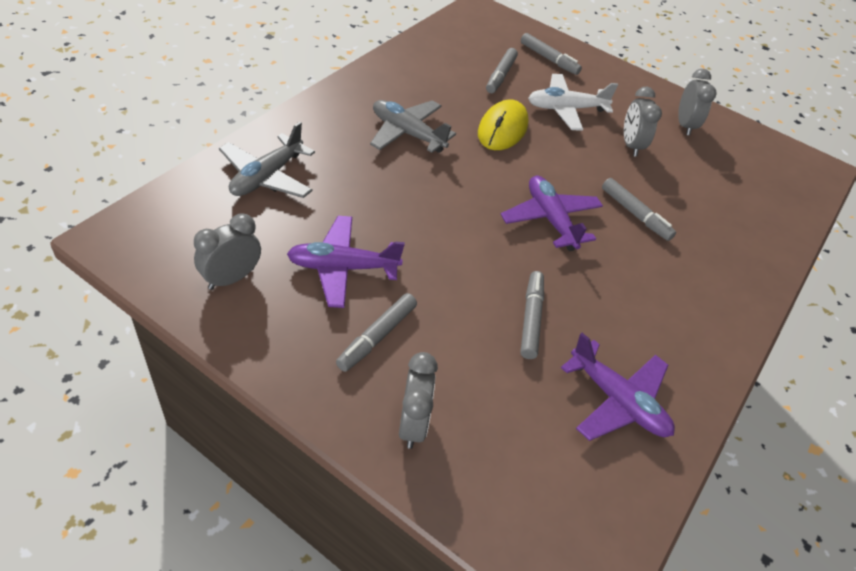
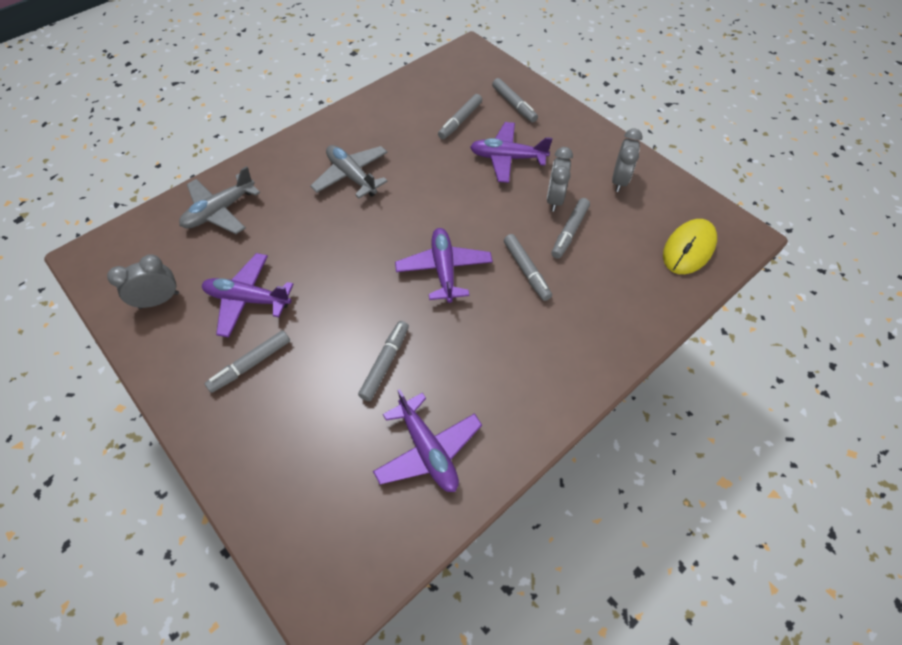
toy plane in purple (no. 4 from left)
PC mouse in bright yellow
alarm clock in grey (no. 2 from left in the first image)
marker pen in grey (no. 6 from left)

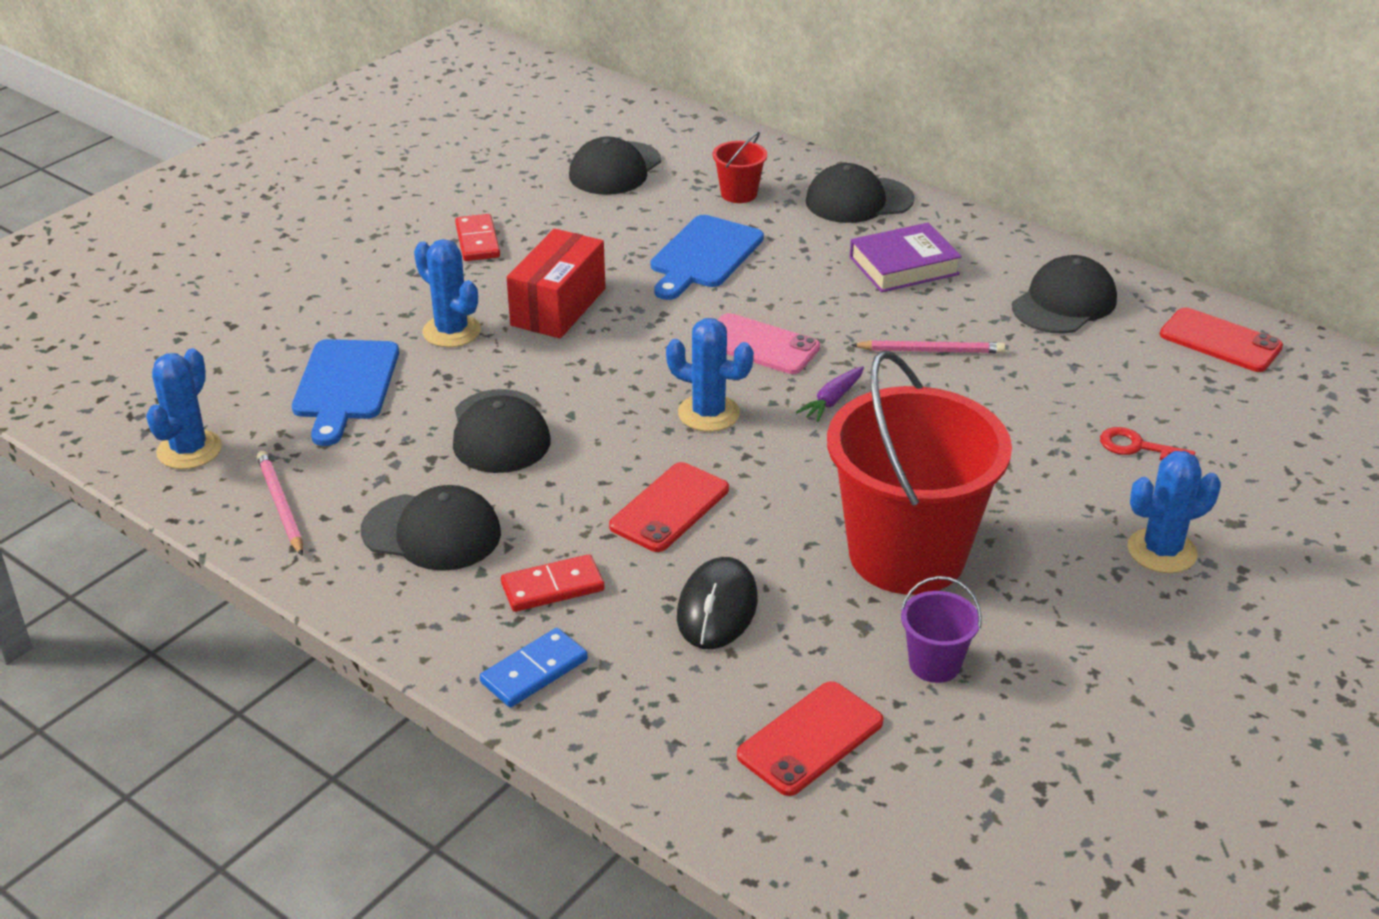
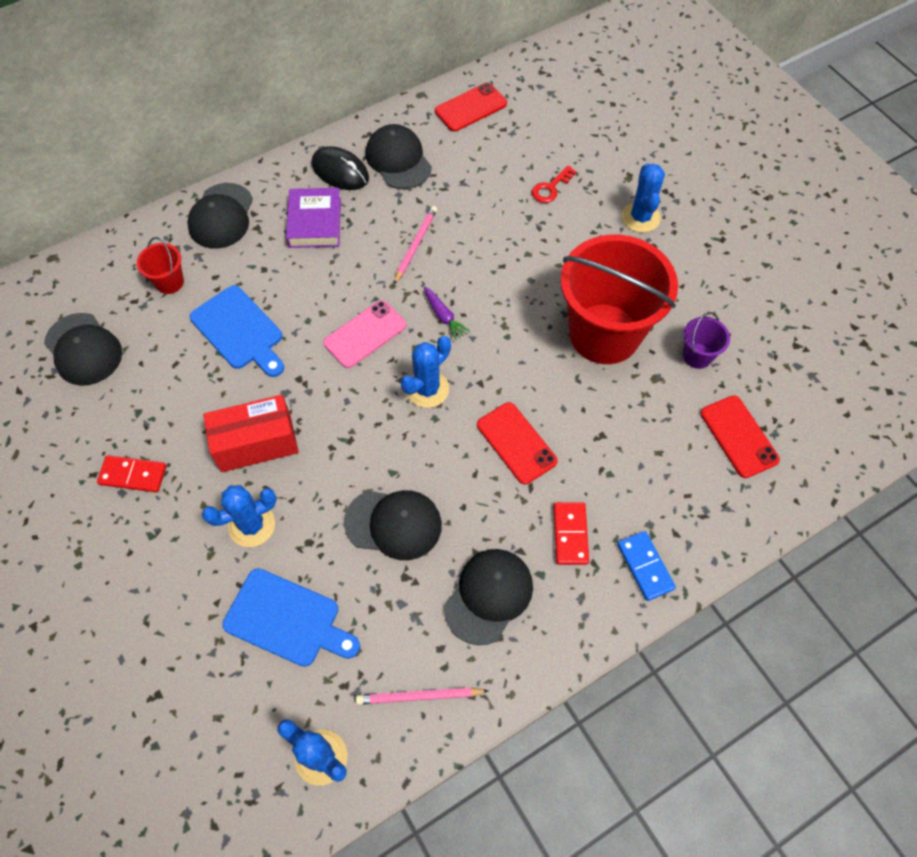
box in red
PC mouse in black

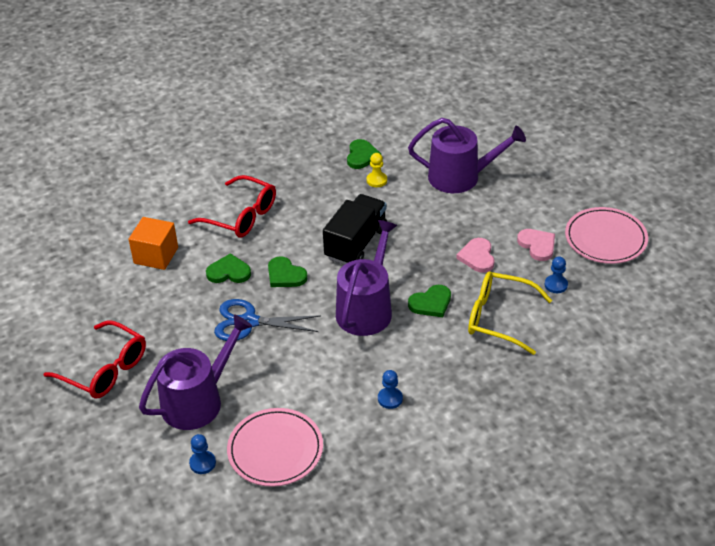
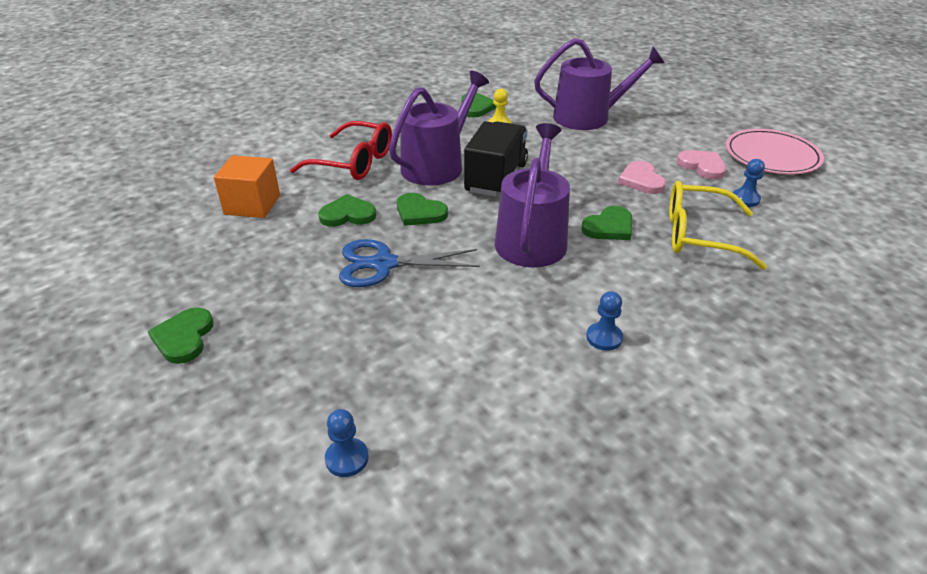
watering can in purple (no. 1 from left)
heart in green (no. 1 from left)
plate in rose-pink (no. 1 from left in the first image)

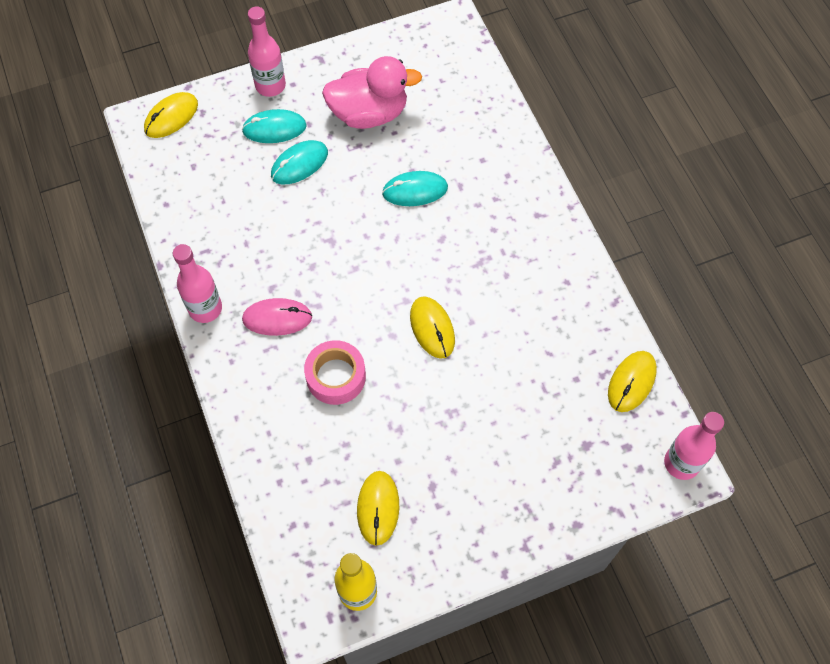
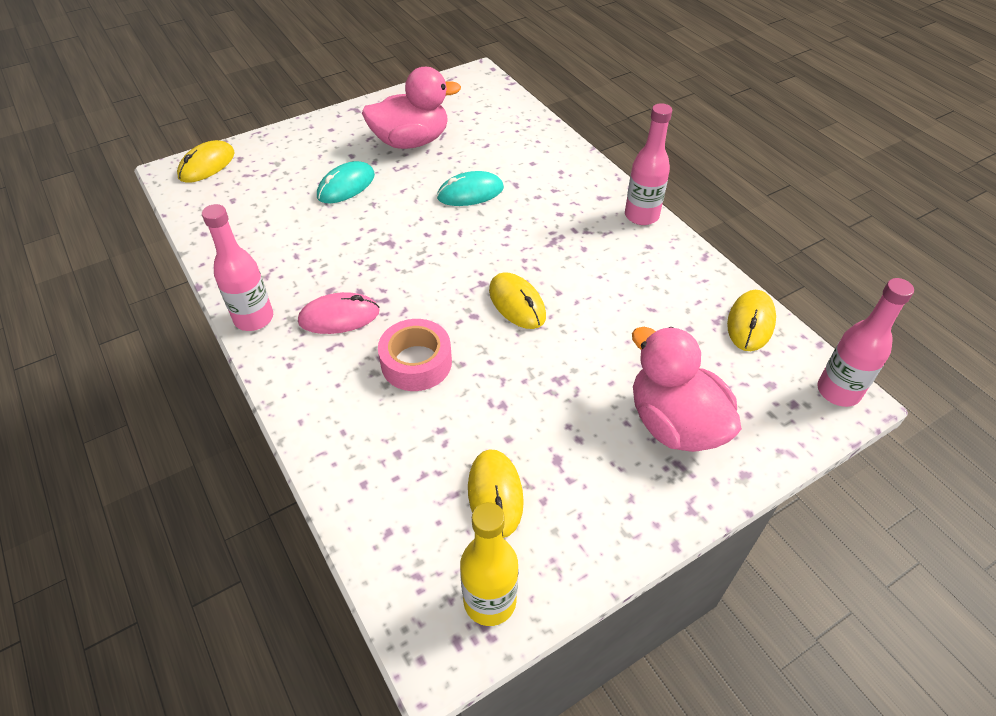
bottle in rose-pink (no. 2 from left)
PC mouse in aqua (no. 1 from left in the first image)
toy duck in rose-pink (no. 2 from left)

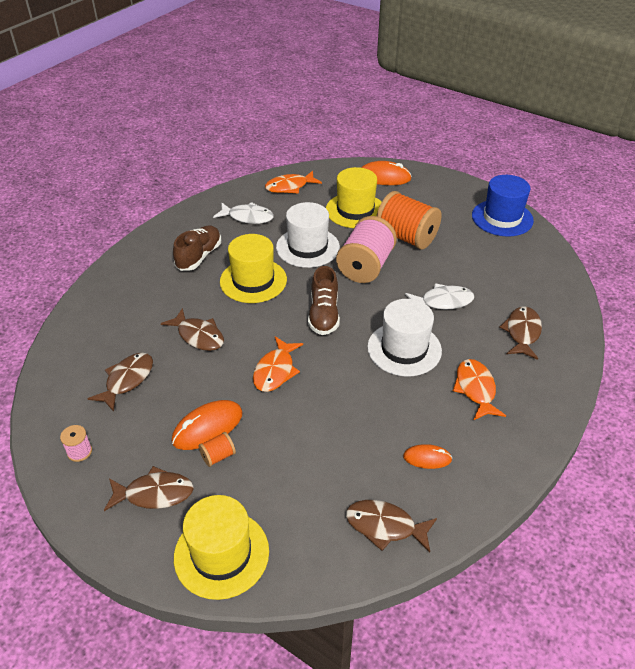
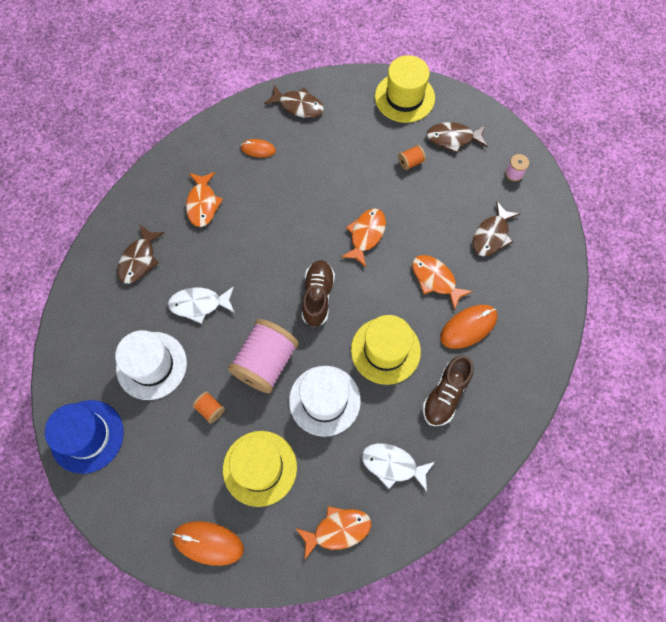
spool in orange (no. 1 from left)
tall hat in pure white (no. 1 from left)
fish figure in orange (no. 4 from left)
PC mouse in orange (no. 3 from left)

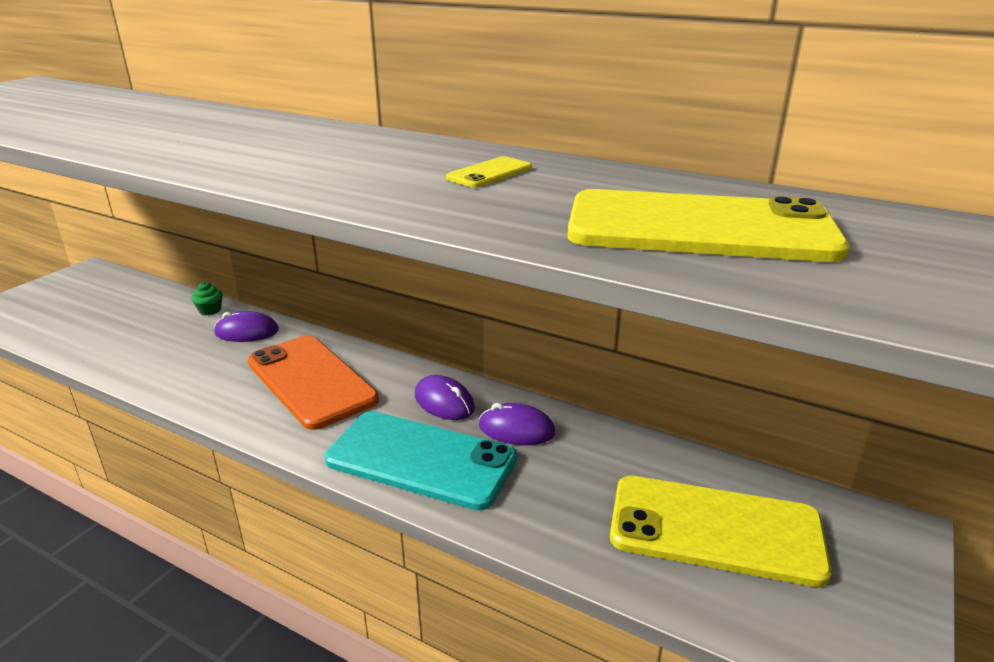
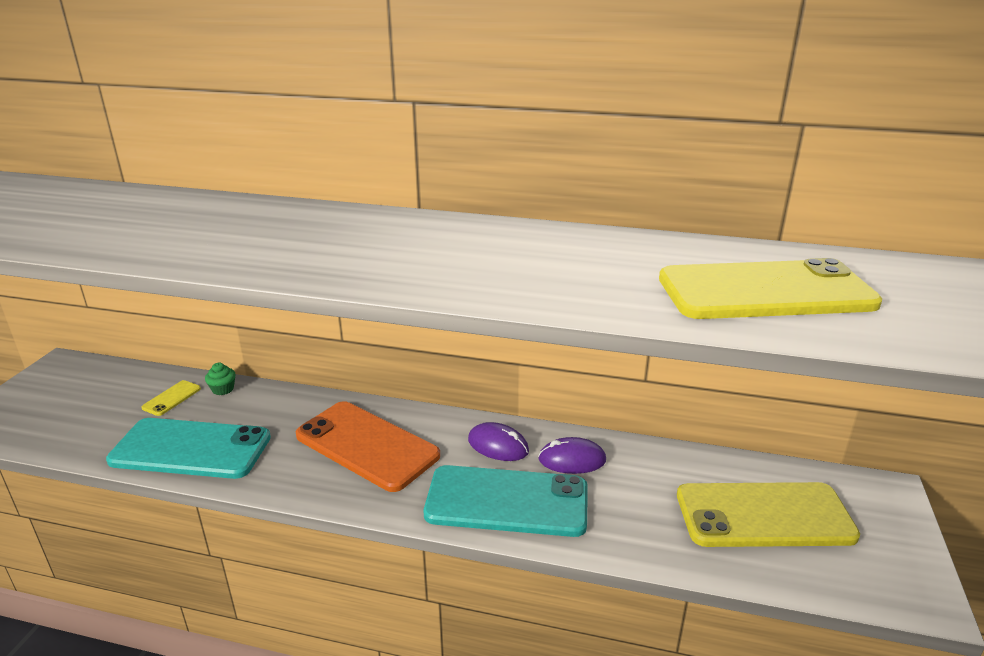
phone in bright yellow (no. 1 from left)
PC mouse in purple (no. 1 from left in the first image)
phone in aqua (no. 1 from left)

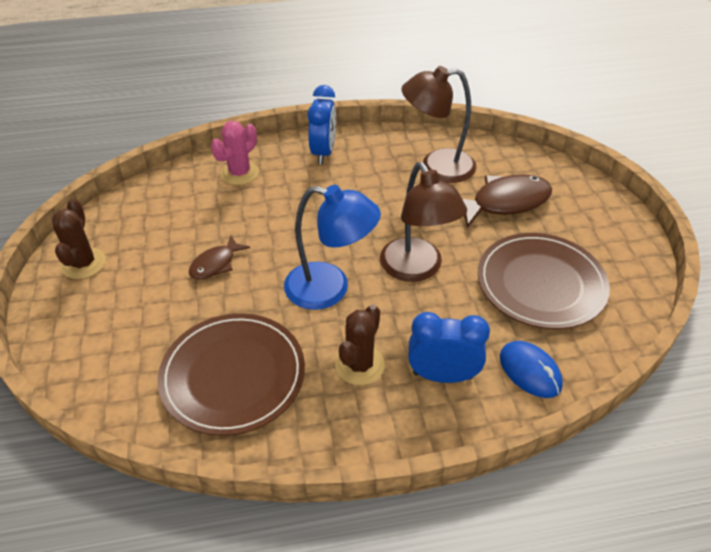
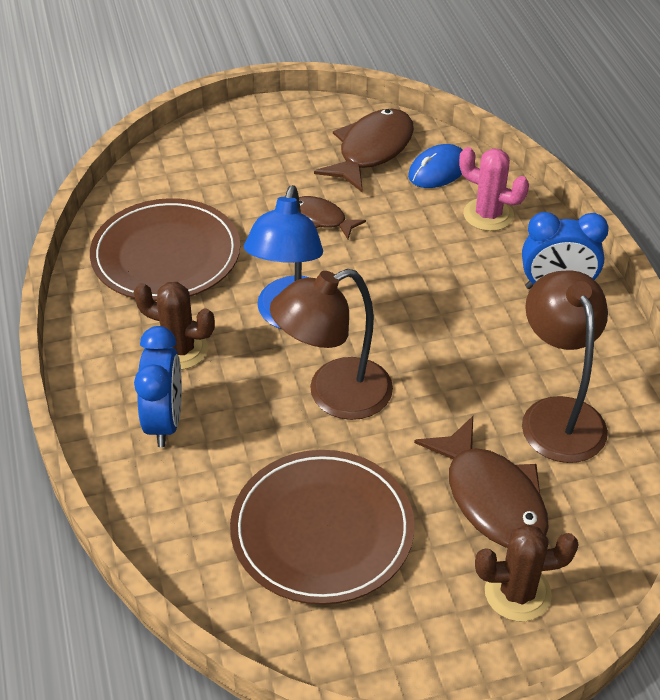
cactus in brown (no. 2 from left)
PC mouse in blue
fish figure in brown (no. 2 from left)

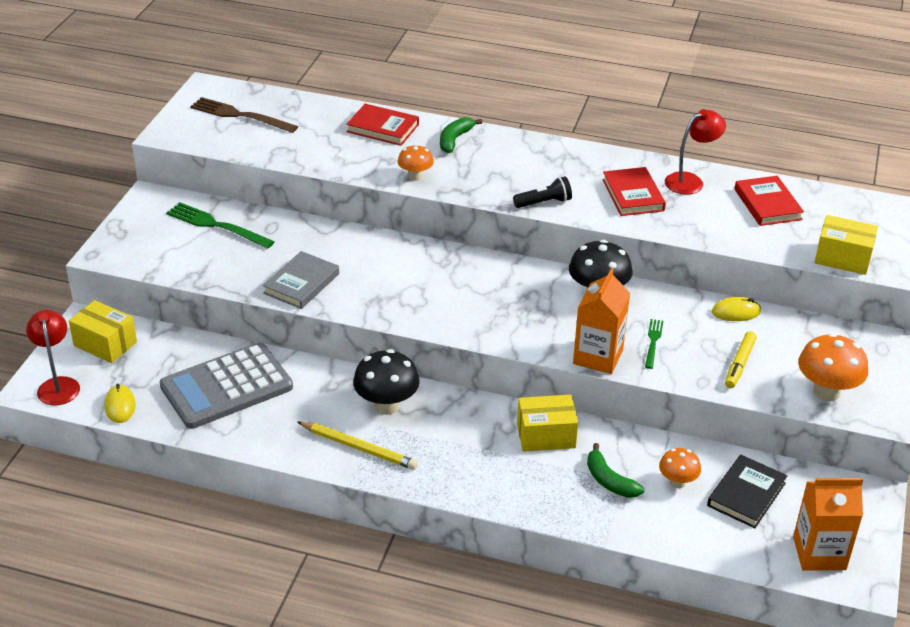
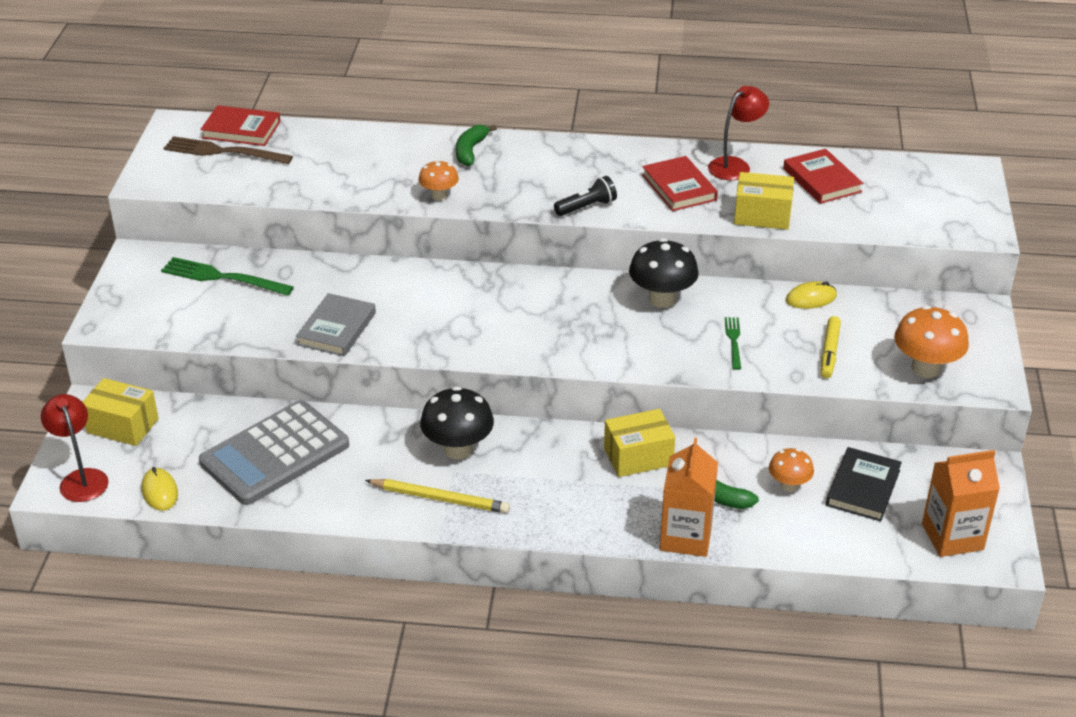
hardback in red (no. 1 from left)
box in bright yellow (no. 3 from left)
carton in orange (no. 1 from left)

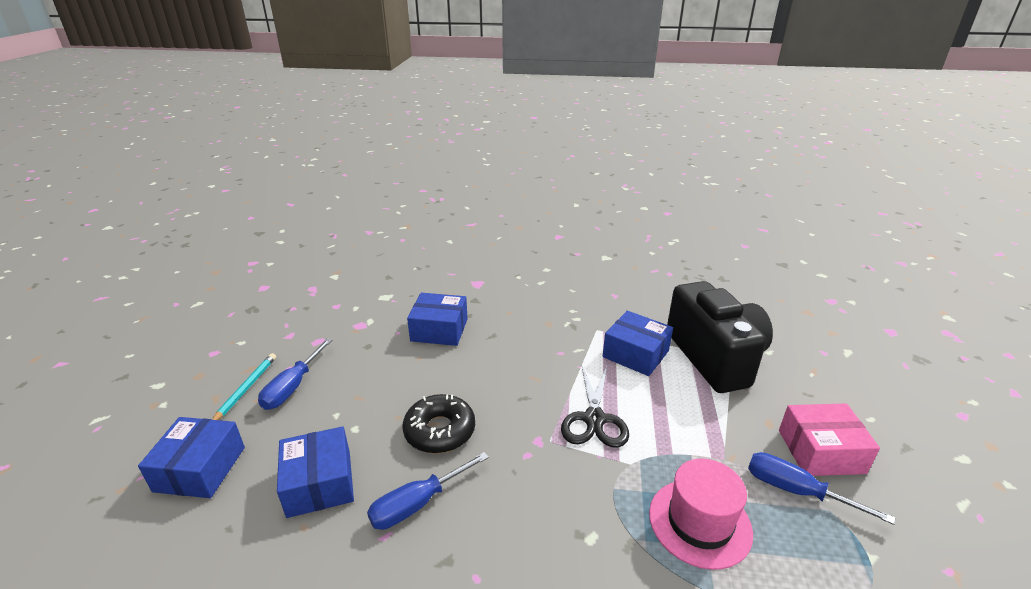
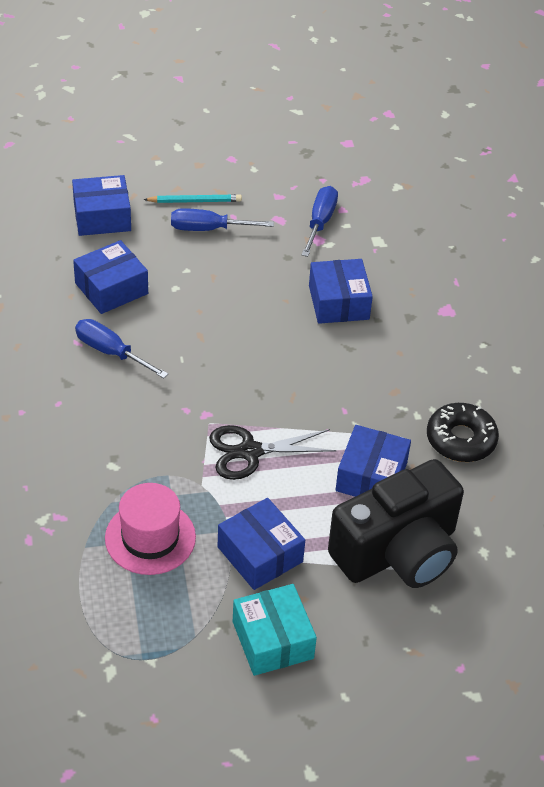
donut in black
box in aqua
flat screwdriver in blue (no. 3 from left)
box in blue (no. 3 from left)

